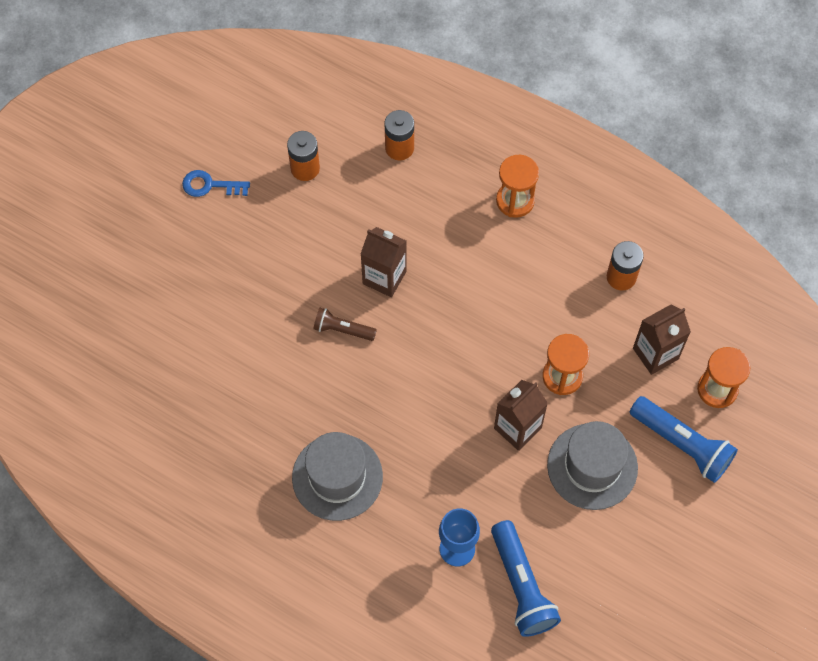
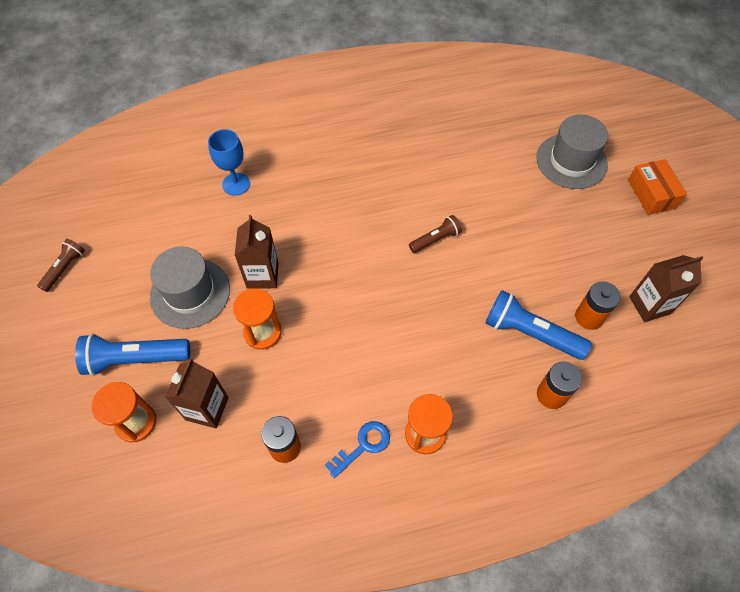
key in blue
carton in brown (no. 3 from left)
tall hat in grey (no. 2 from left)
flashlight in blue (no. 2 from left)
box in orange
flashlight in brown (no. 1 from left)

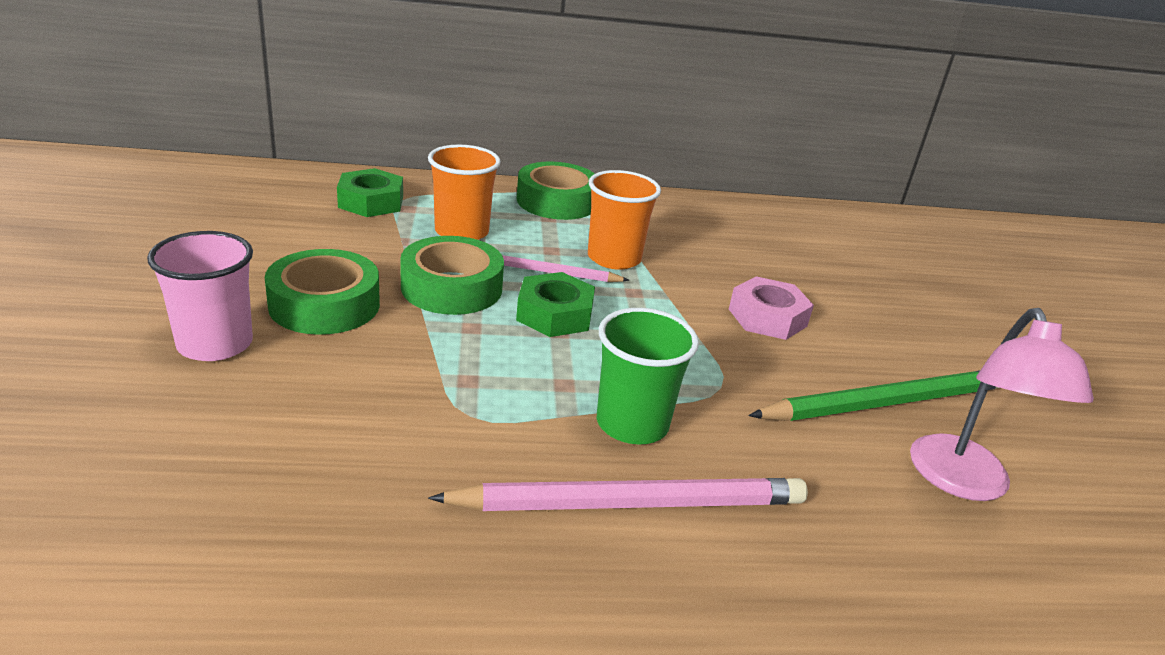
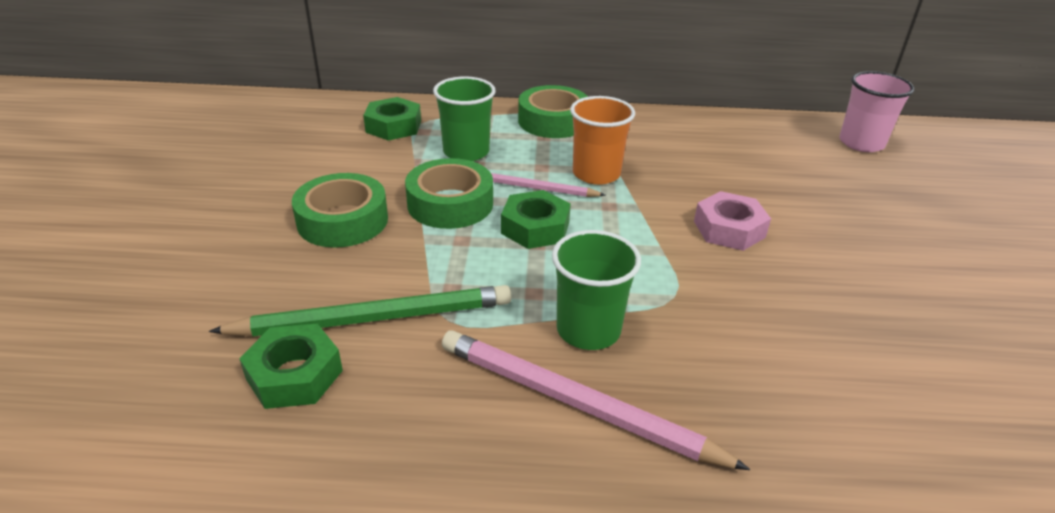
beaker in green (no. 1 from left)
beaker in rose-pink
desk lamp in rose-pink
pencil in green
pencil in rose-pink (no. 2 from left)
hexagon nut in green (no. 1 from left)

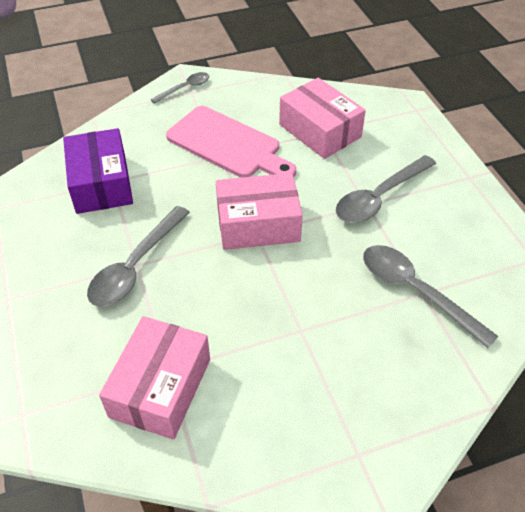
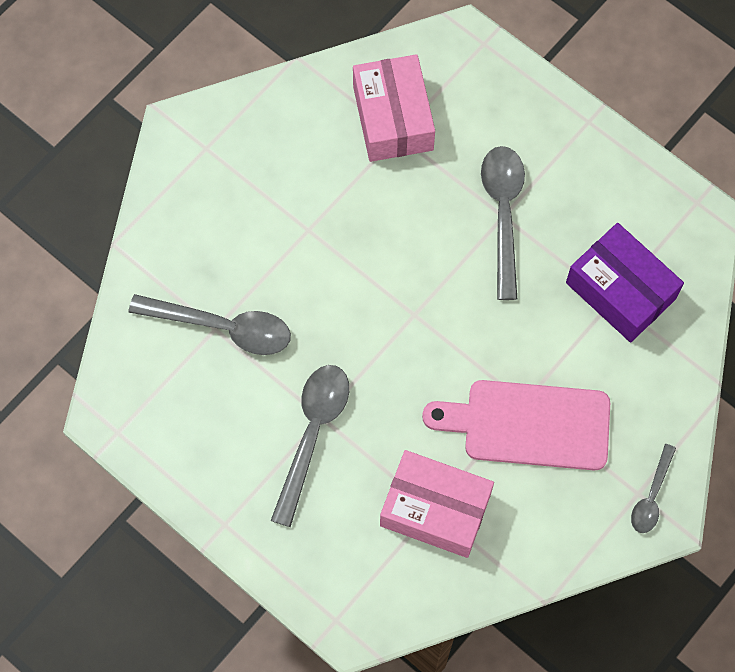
box in rose-pink (no. 2 from left in the first image)

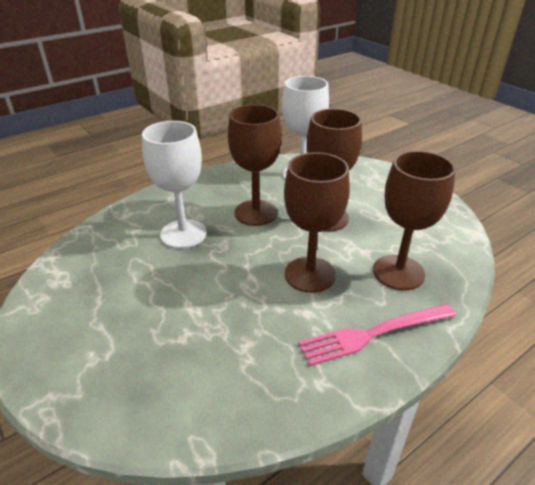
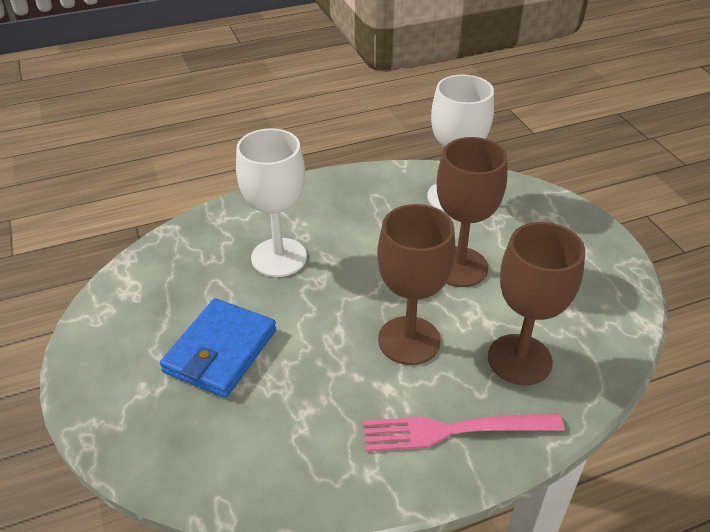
wine glass in brown (no. 1 from left in the first image)
wallet in blue

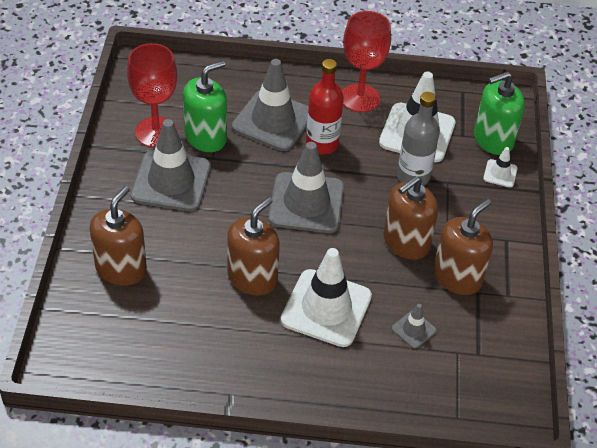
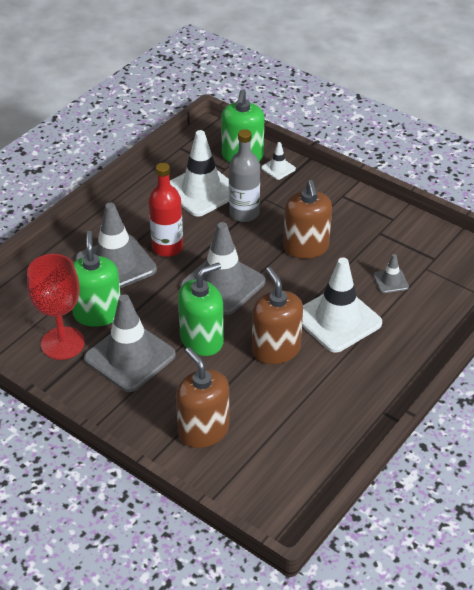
wine glass in red (no. 2 from left in the first image)
soap dispenser in brown (no. 4 from left in the first image)
soap dispenser in green (no. 2 from left)

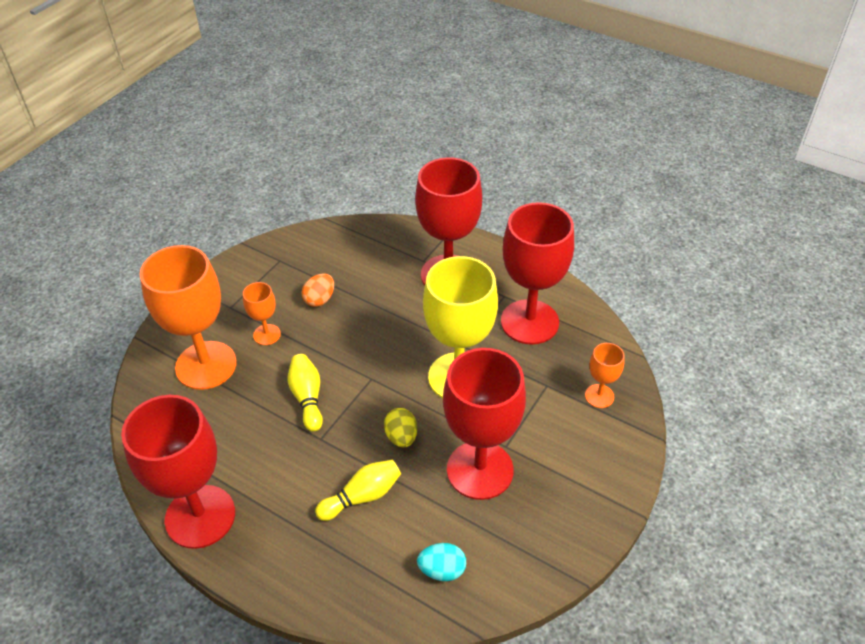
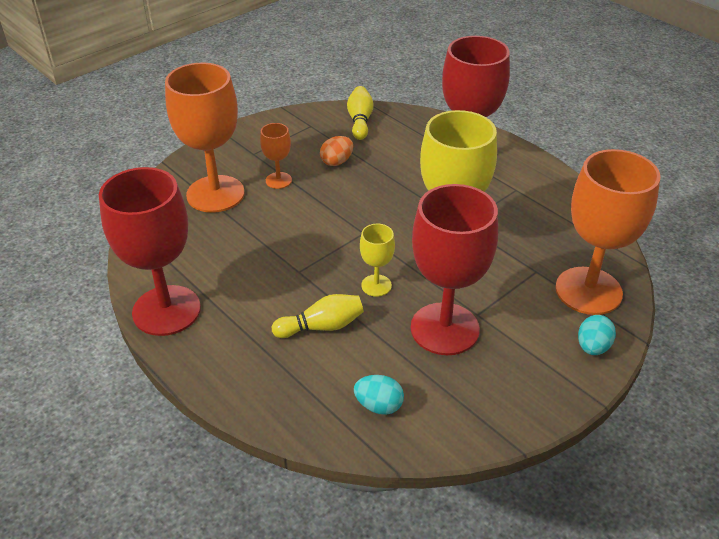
wine glass in red (no. 4 from left in the first image)
wine glass in orange (no. 3 from left)
bowling pin in bright yellow (no. 2 from left)
wine glass in bright yellow (no. 1 from left)
toy egg in aqua (no. 2 from left)

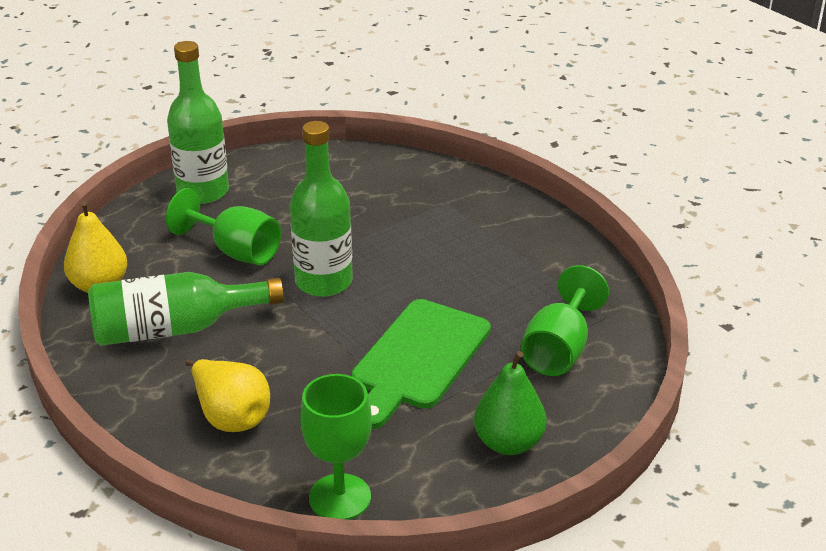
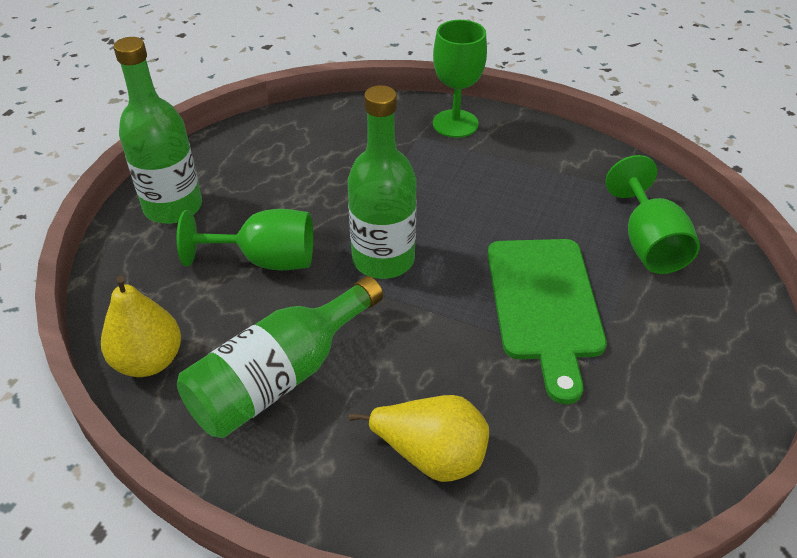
pear in green
wine glass in green (no. 2 from left)

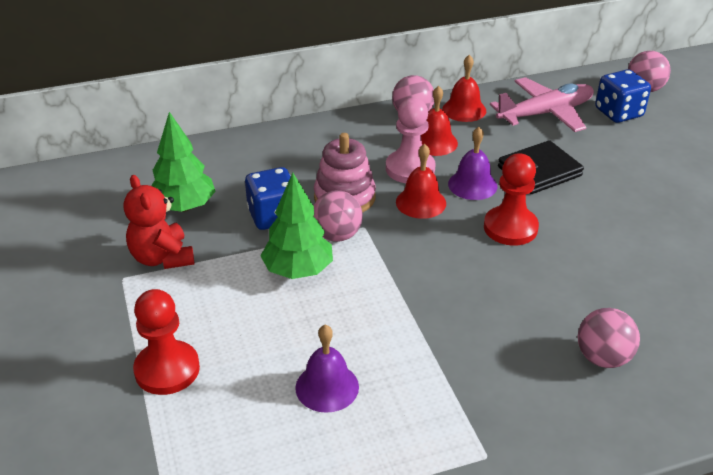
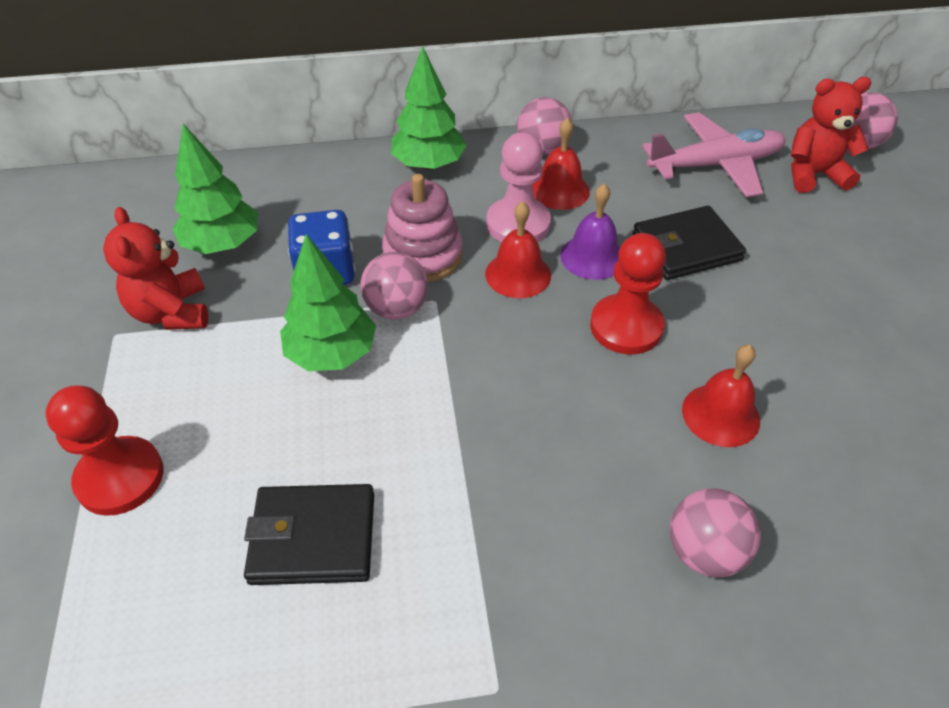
hand bell in red (no. 3 from left)
stuffed bear in red (no. 2 from left)
wallet in black (no. 1 from left)
tree in green (no. 3 from left)

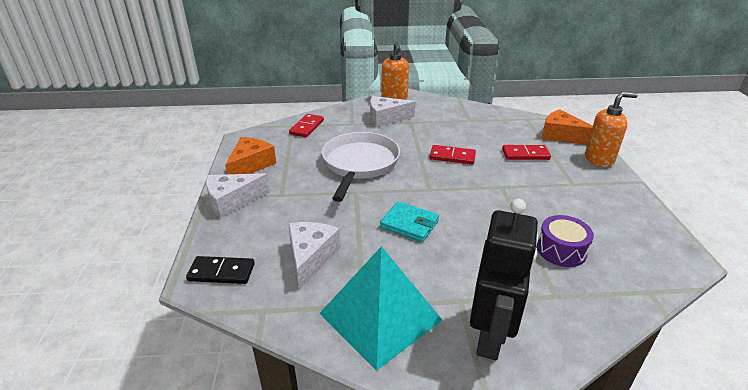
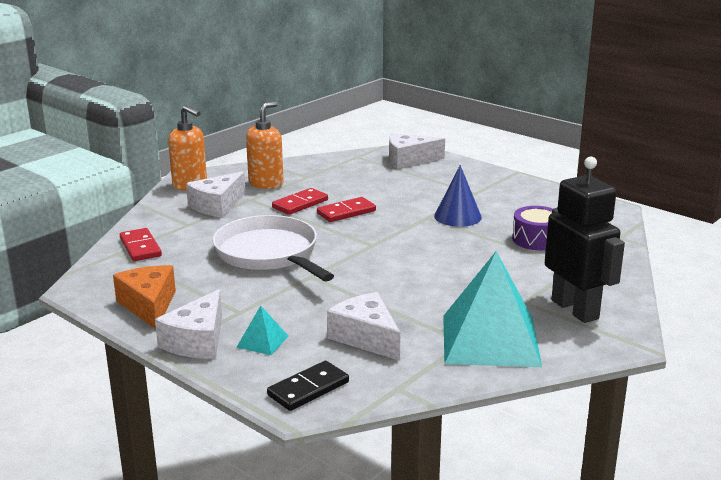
soap dispenser in orange (no. 2 from left)
cheese in pure white (no. 4 from left)
domino tile in red (no. 2 from left)
wallet in aqua
solid cone in blue
pyramid shape in aqua (no. 1 from left)

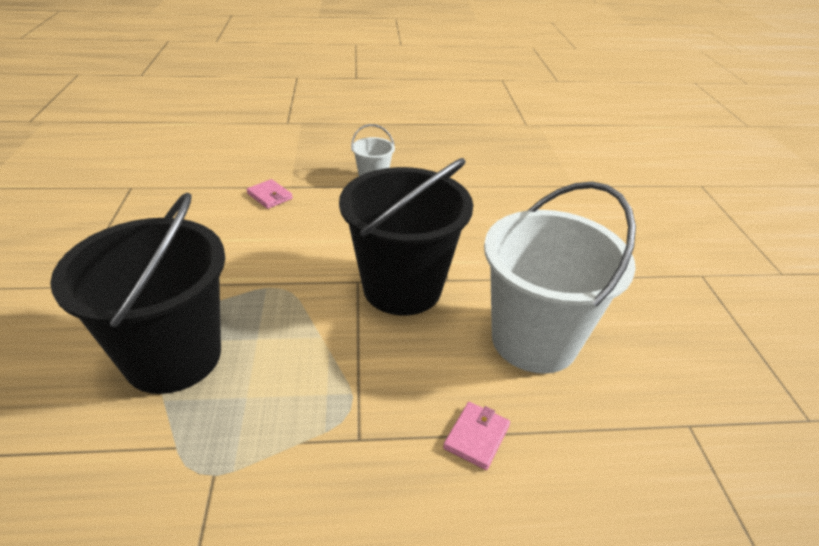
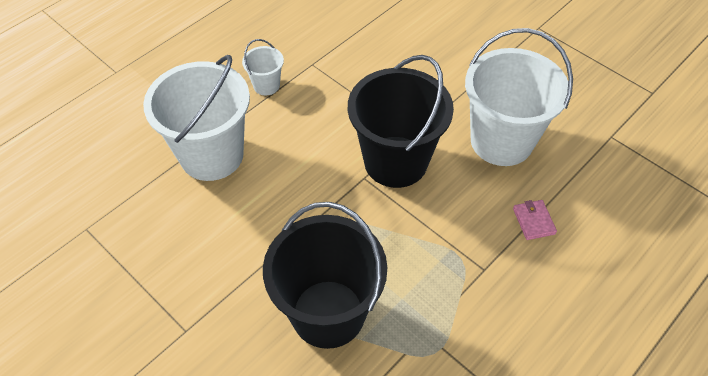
bucket in pure white (no. 1 from left)

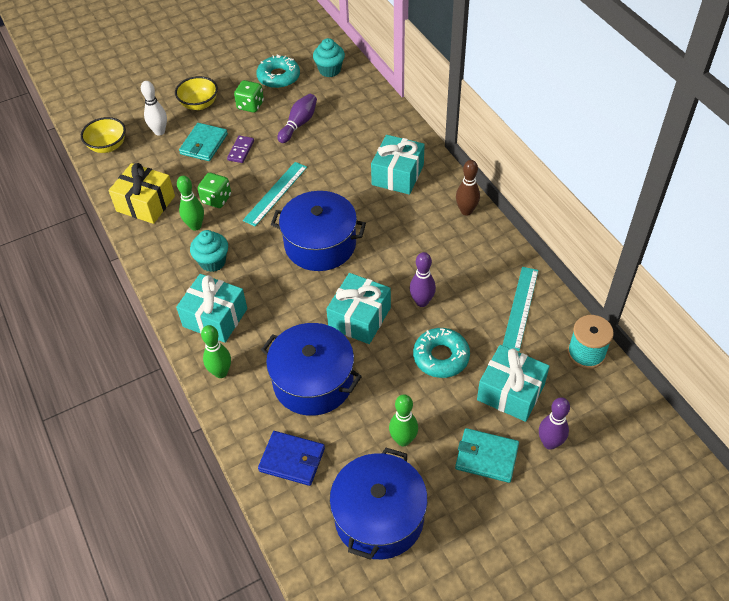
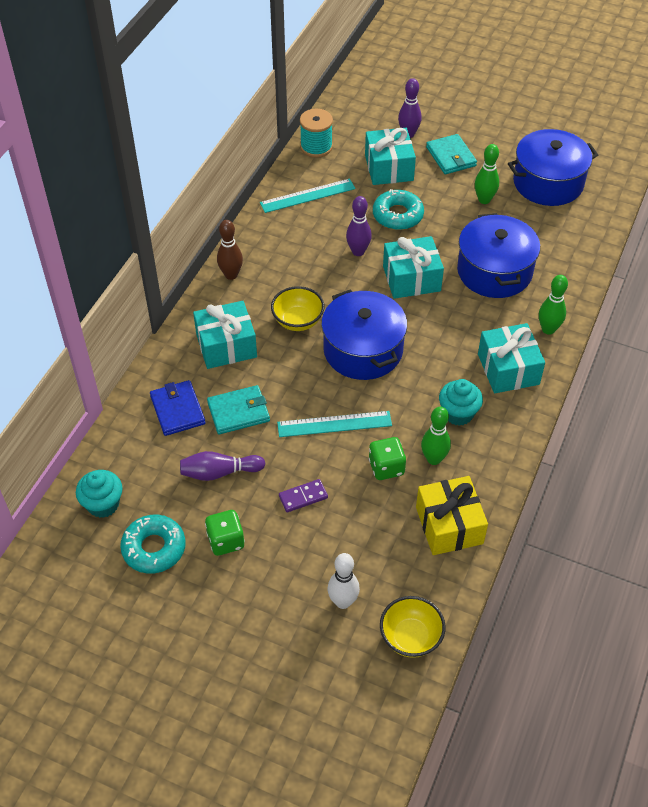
bowl in bright yellow (no. 1 from left)
wallet in aqua (no. 1 from left)
wallet in blue

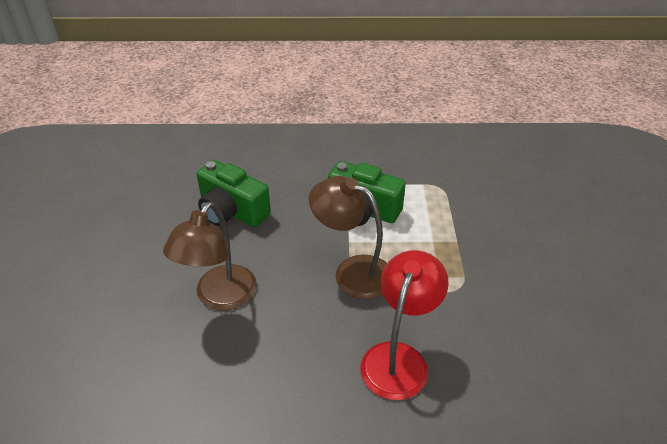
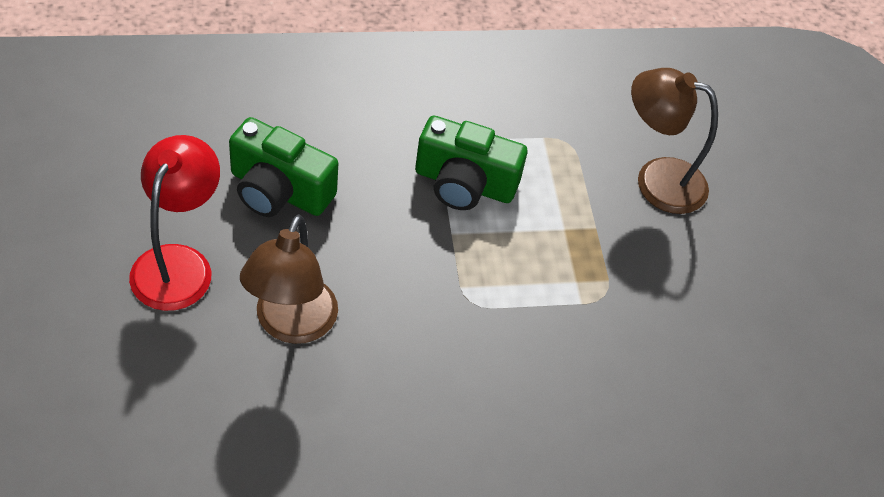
desk lamp in brown (no. 2 from left)
desk lamp in red

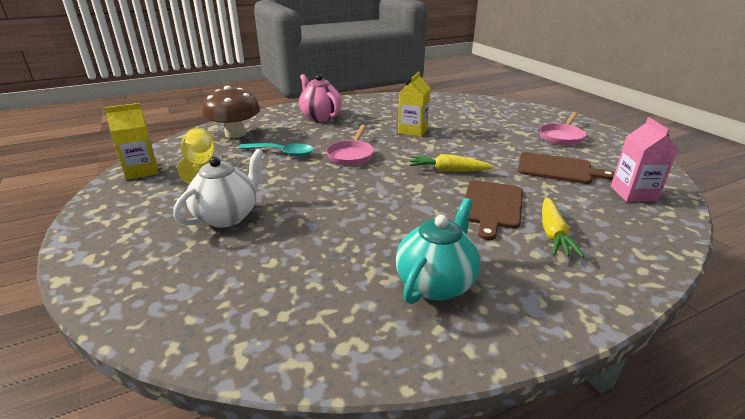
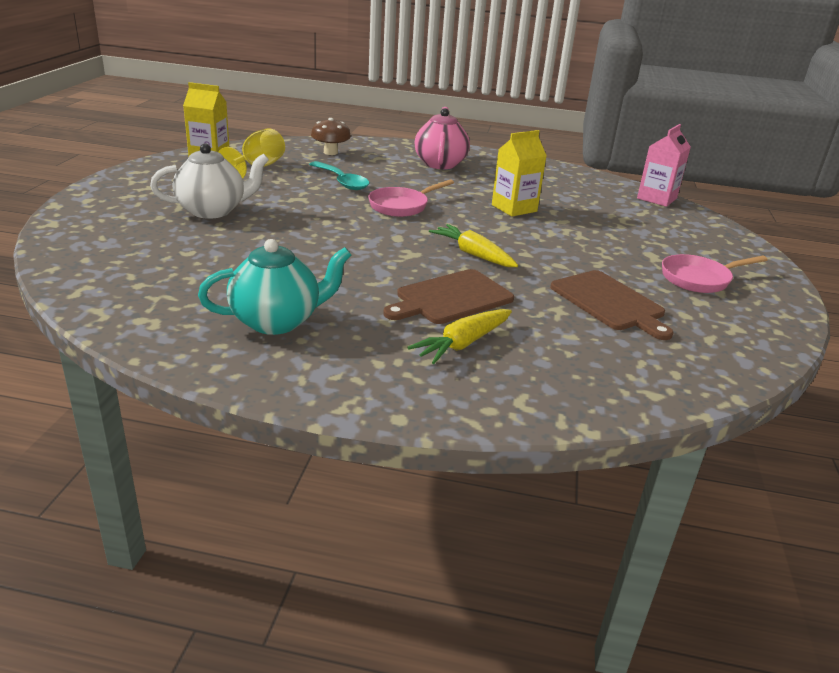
fungus in brown
carton in rose-pink

